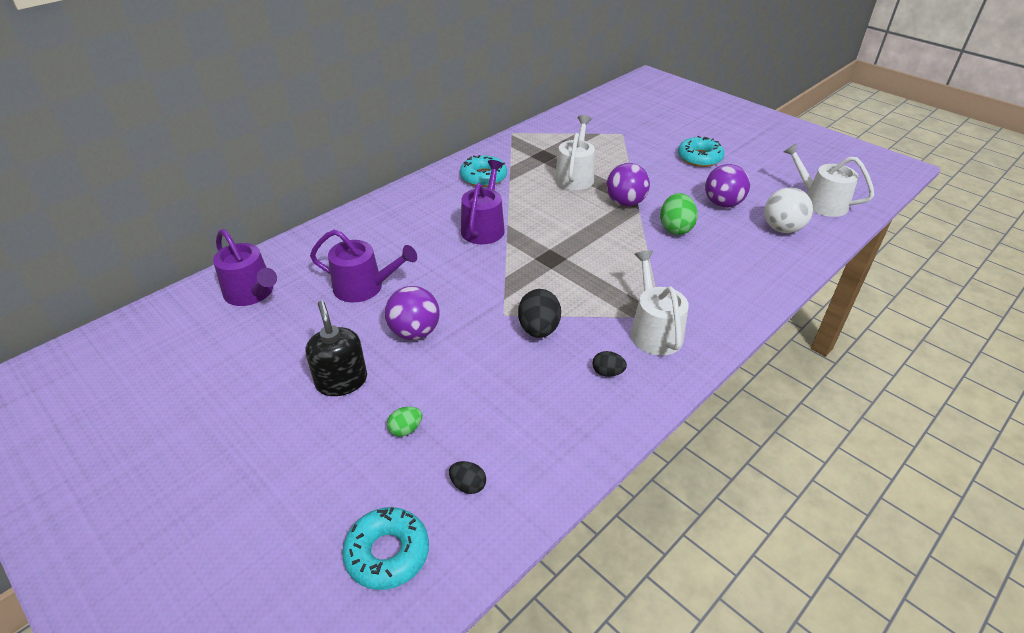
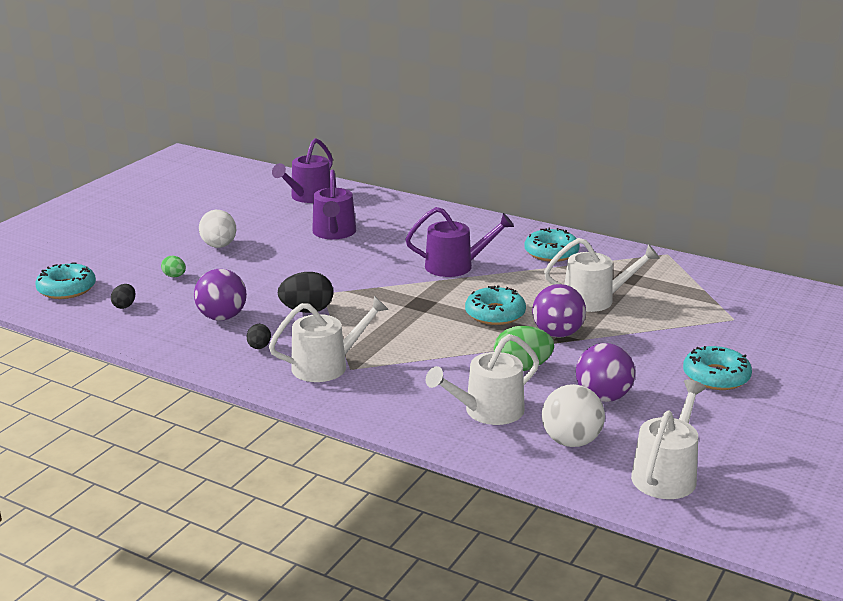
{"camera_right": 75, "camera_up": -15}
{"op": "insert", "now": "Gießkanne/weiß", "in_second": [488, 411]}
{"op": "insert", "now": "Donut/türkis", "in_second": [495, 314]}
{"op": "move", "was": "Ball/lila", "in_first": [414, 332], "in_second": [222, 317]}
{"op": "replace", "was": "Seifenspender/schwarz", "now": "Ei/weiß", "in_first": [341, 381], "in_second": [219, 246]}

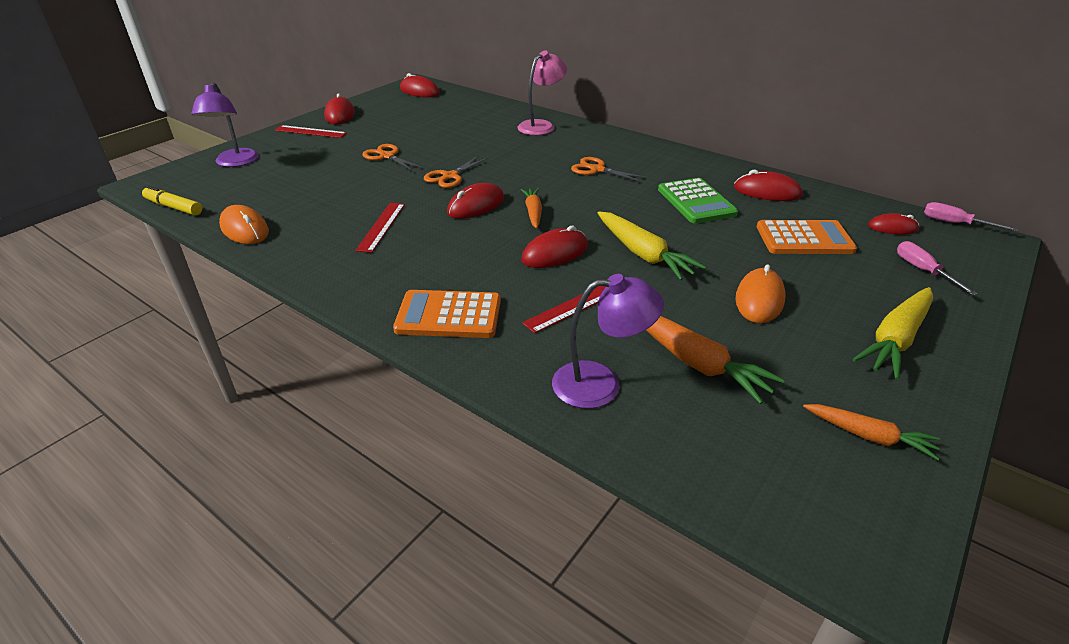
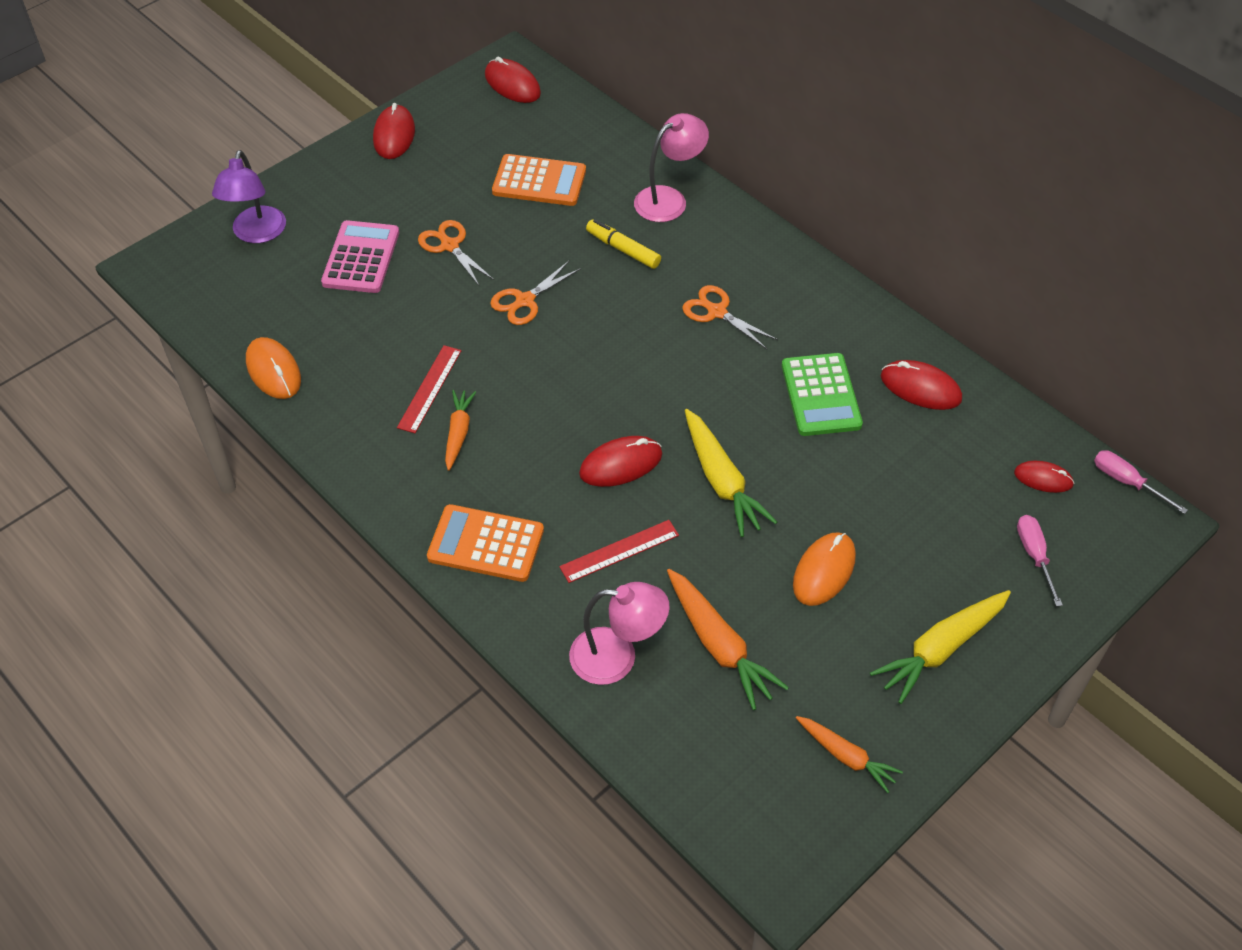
{"camera_right": 10, "camera_up": 15}
{"op": "delete", "was": "Lineal/rot", "in_first": [310, 132]}
{"op": "delete", "was": "Computermaus/rot", "in_first": [476, 205]}
{"op": "insert", "now": "Taschenrechner/rosa", "in_second": [361, 258]}
{"op": "move", "was": "Filzstift/gelb", "in_first": [174, 207], "in_second": [623, 249]}
{"op": "move", "was": "Karotte/orange", "in_first": [533, 213], "in_second": [458, 433]}
{"op": "move", "was": "Taschenrechner/orange", "in_first": [804, 239], "in_second": [539, 181]}
{"op": "recolor", "was": "Lampe/lila", "now": "Lampe/rosa", "in_first": [601, 383], "in_second": [617, 657]}

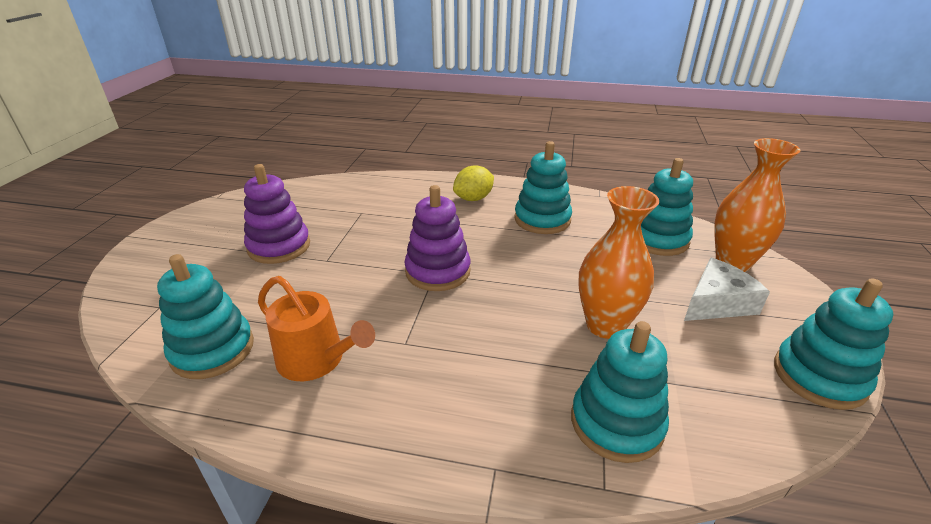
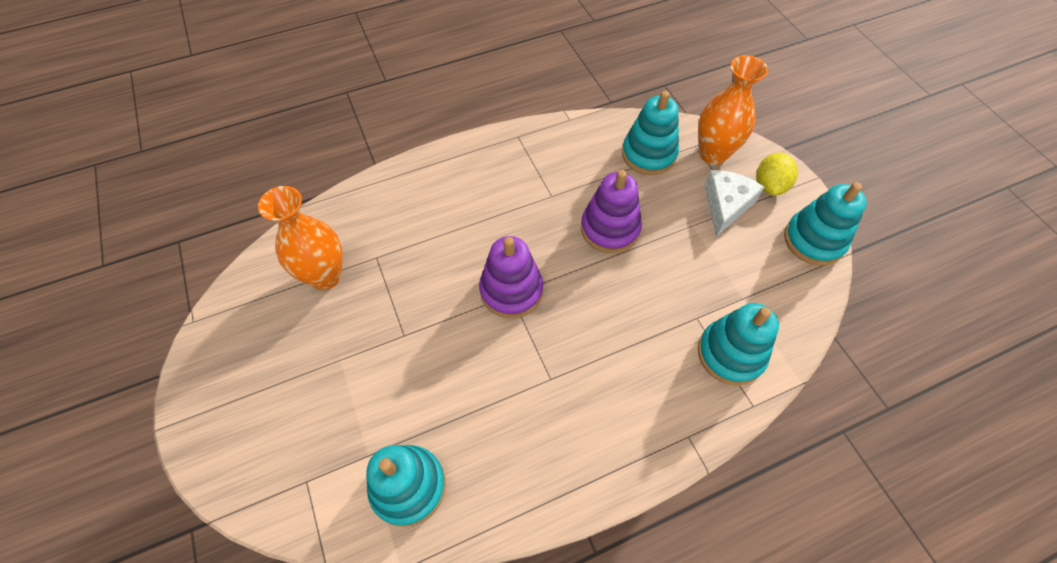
{"camera_right": -35, "camera_up": 25}
{"op": "delete", "was": "Gießkanne/orange", "in_first": [316, 360]}
{"op": "delete", "was": "Stapelspielzeug/türkis", "in_first": [542, 219]}
{"op": "move", "was": "Stapelspielzeug/lila", "in_first": [279, 246], "in_second": [610, 229]}
{"op": "move", "was": "Zitrone/gelb", "in_first": [473, 198], "in_second": [769, 186]}
{"op": "move", "was": "Vase/orange", "in_first": [605, 325], "in_second": [325, 276]}

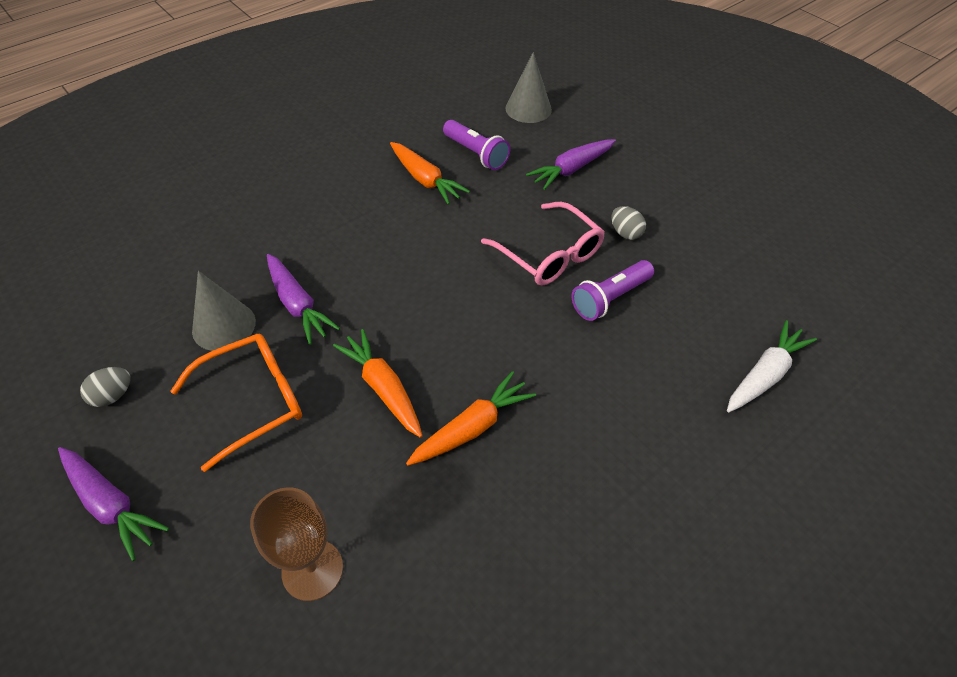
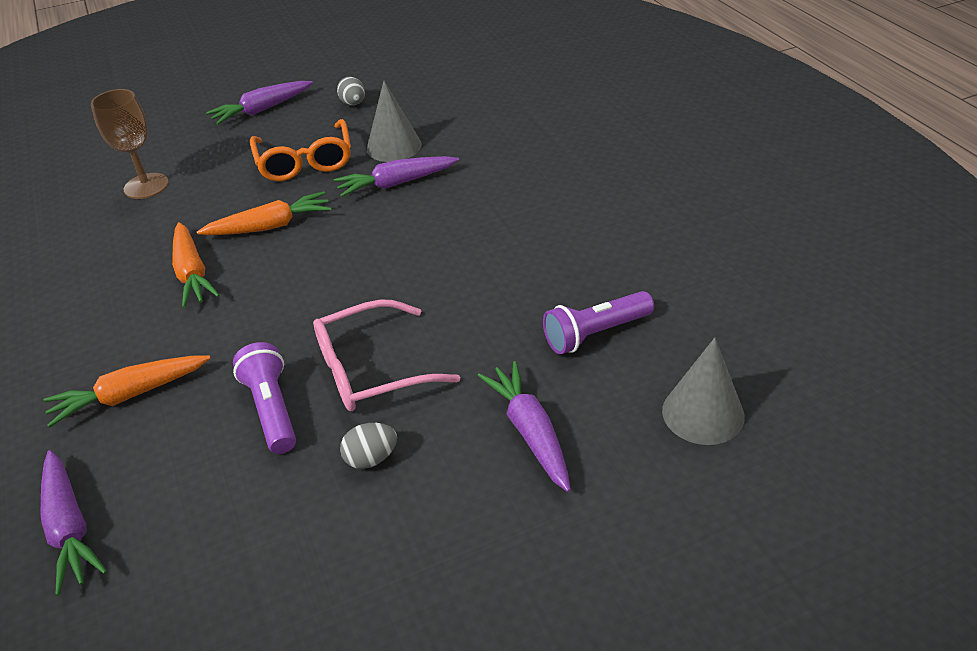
{"camera_right": 110, "camera_up": -10}
{"op": "move", "was": "Karotte/orange", "in_first": [425, 180], "in_second": [130, 395]}
{"op": "recolor", "was": "Karotte/weiß", "now": "Karotte/lila", "in_first": [764, 374], "in_second": [70, 528]}

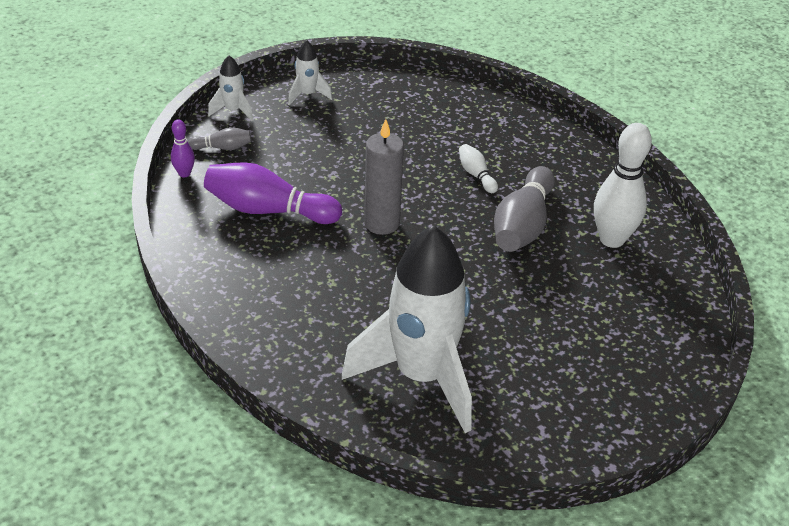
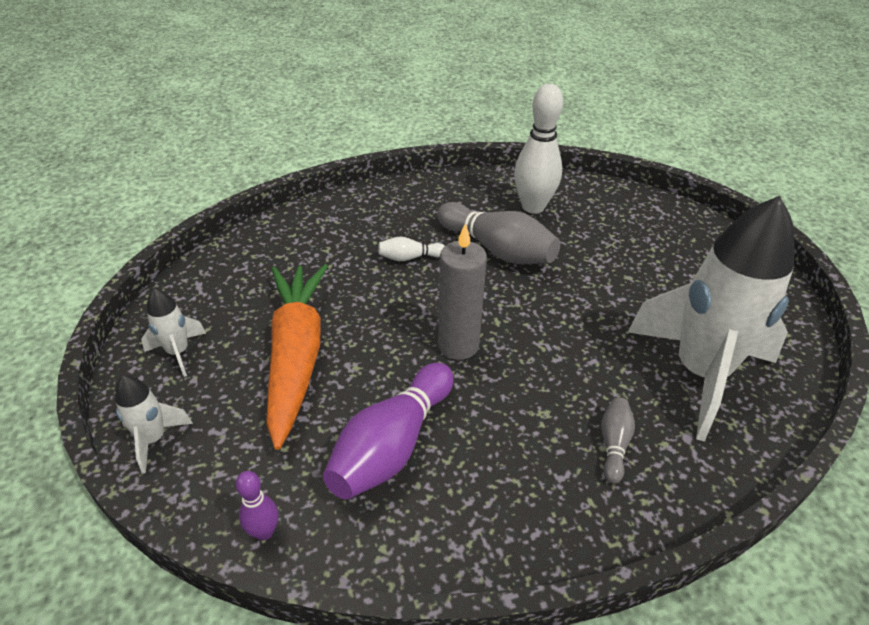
{"camera_right": -70, "camera_up": 0}
{"op": "insert", "now": "Karotte/orange", "in_second": [296, 355]}
{"op": "move", "was": "Bowlingkegel/grau", "in_first": [222, 148], "in_second": [614, 444]}

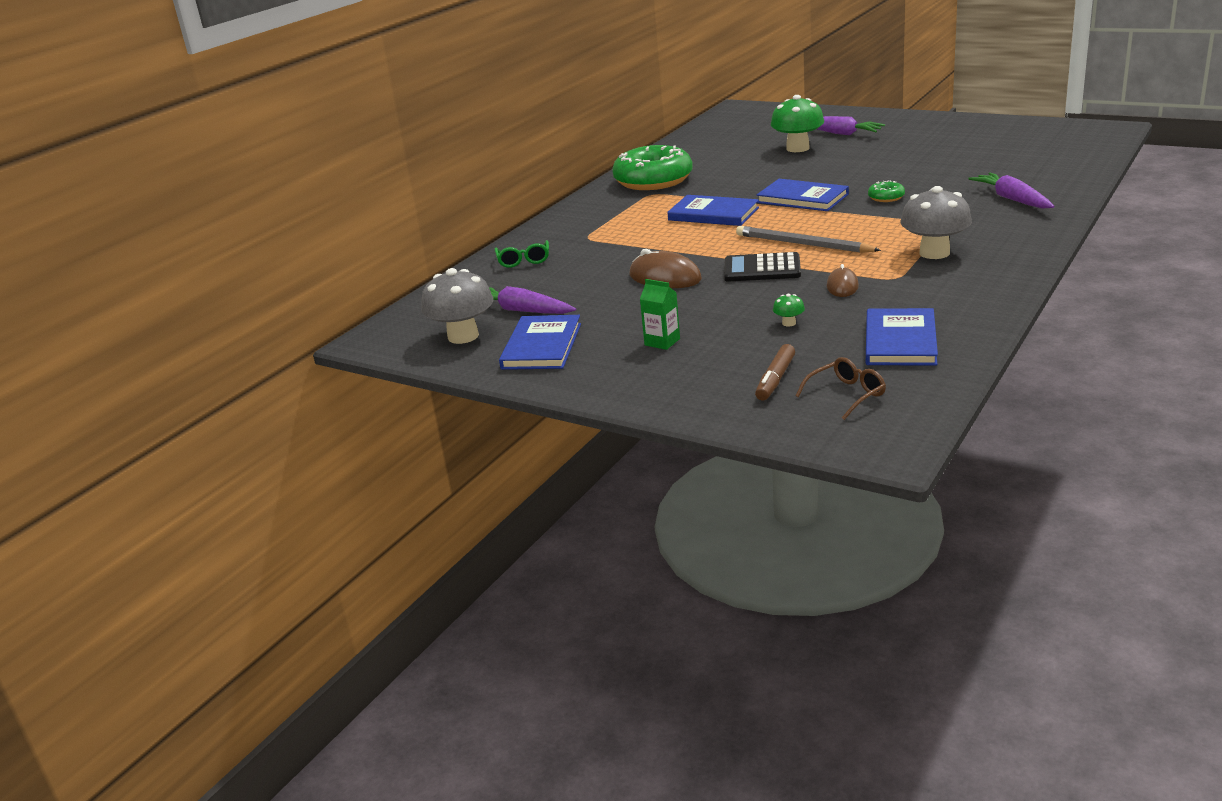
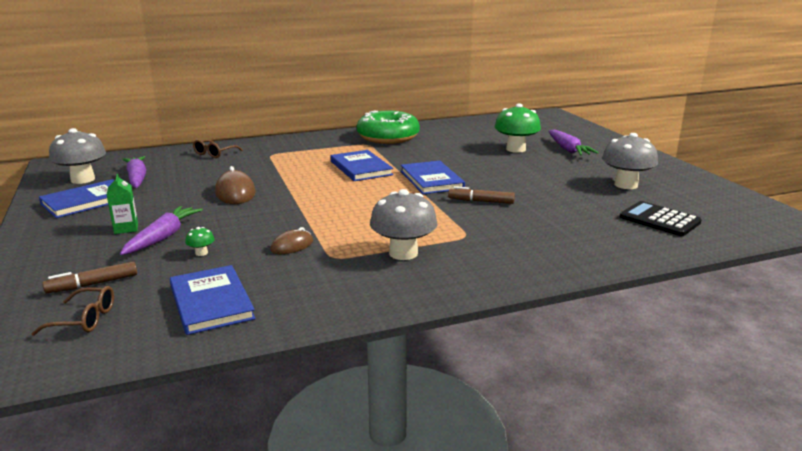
{"camera_right": 35, "camera_up": -5}
{"op": "delete", "was": "Bleistift/grau", "in_first": [803, 244]}
{"op": "insert", "now": "Pilz/grau", "in_second": [626, 185]}
{"op": "move", "was": "Taschenrechner/schwarz", "in_first": [762, 269], "in_second": [659, 220]}
{"op": "move", "was": "Karotte/lila", "in_first": [1012, 199], "in_second": [163, 237]}
{"op": "replace", "was": "Donut/grün", "now": "Filzstift/braun", "in_first": [886, 197], "in_second": [481, 201]}
{"op": "recolor", "was": "Brille/grün", "now": "Brille/braun", "in_first": [523, 260], "in_second": [214, 153]}
{"op": "rotate", "was": "Buch/blau", "in_first": [900, 341], "in_second": [211, 302], "clockwise": -75}

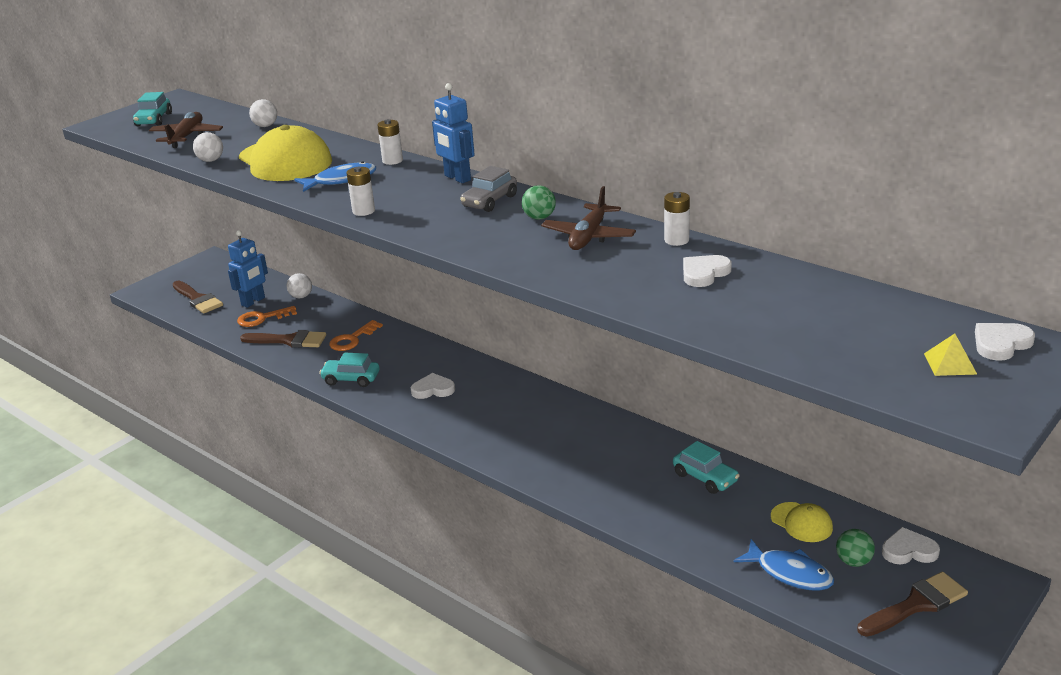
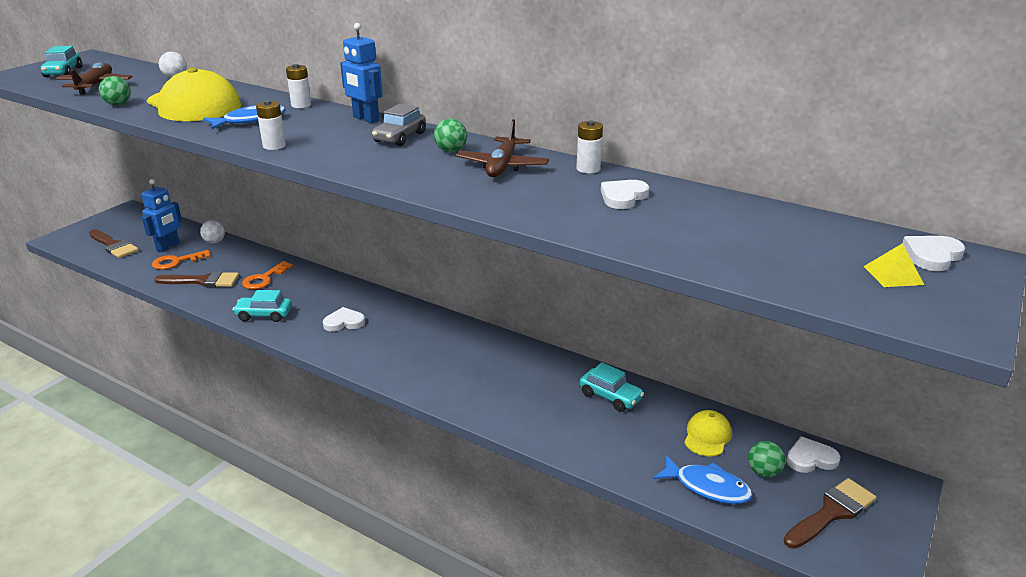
{"camera_right": -10, "camera_up": 0}
{"op": "recolor", "was": "Ball/weiß", "now": "Ball/grün", "in_first": [211, 160], "in_second": [118, 104]}
{"op": "rotate", "was": "Kappe/gelb", "in_first": [801, 522], "in_second": [707, 436], "clockwise": -105}

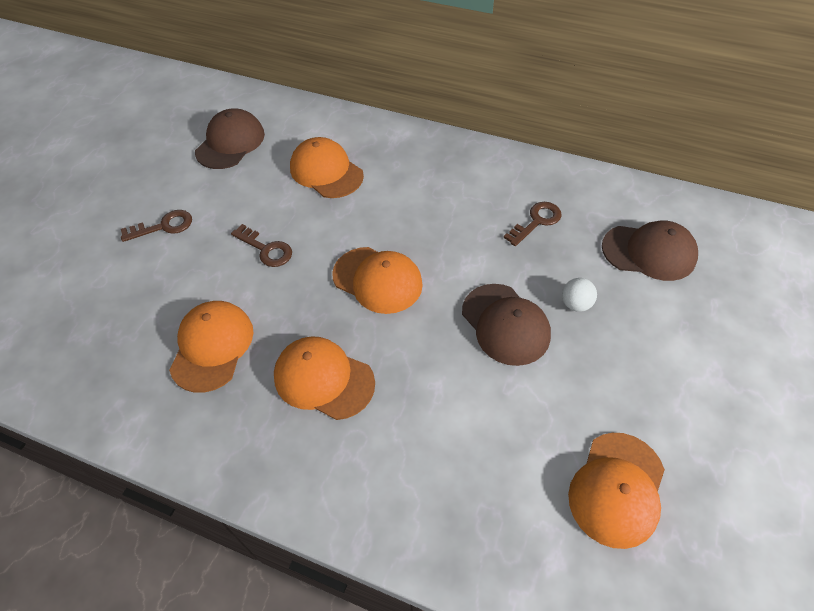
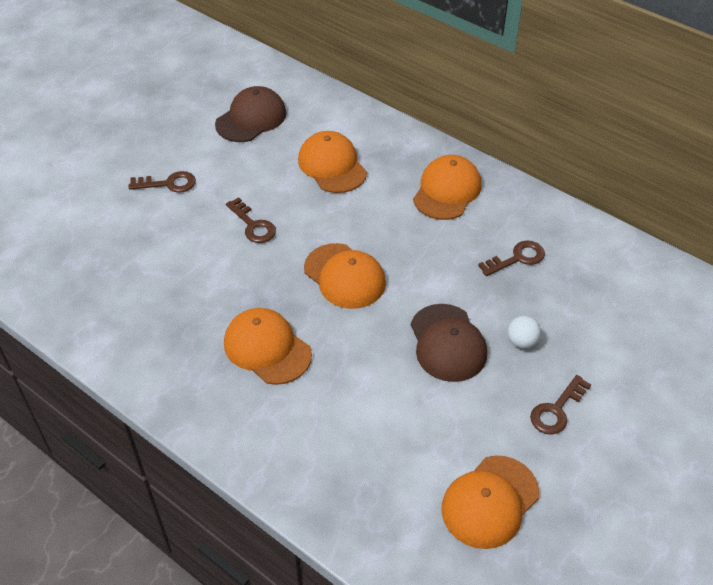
{"camera_right": 15, "camera_up": -5}
{"op": "delete", "was": "Kappe/braun", "in_first": [649, 252]}
{"op": "insert", "now": "Schlüssel/braun", "in_second": [556, 410]}
{"op": "move", "was": "Kappe/orange", "in_first": [212, 347], "in_second": [447, 191]}

